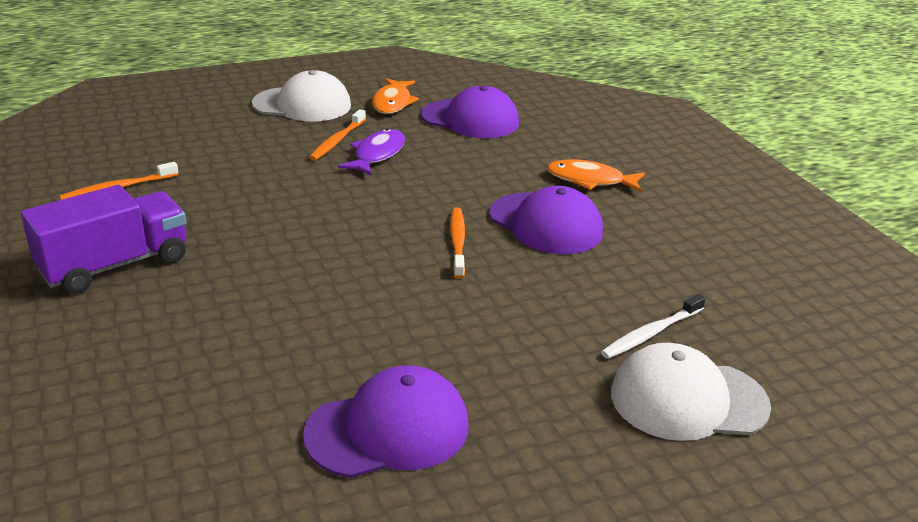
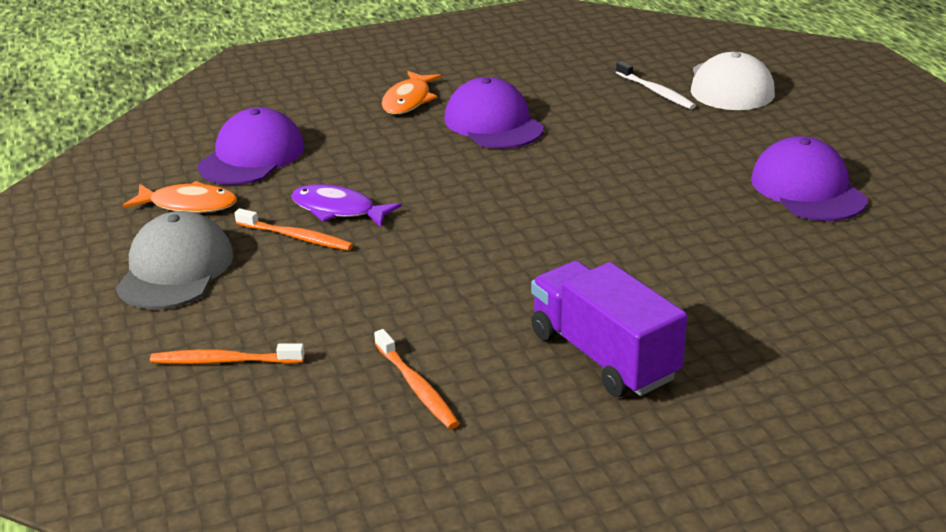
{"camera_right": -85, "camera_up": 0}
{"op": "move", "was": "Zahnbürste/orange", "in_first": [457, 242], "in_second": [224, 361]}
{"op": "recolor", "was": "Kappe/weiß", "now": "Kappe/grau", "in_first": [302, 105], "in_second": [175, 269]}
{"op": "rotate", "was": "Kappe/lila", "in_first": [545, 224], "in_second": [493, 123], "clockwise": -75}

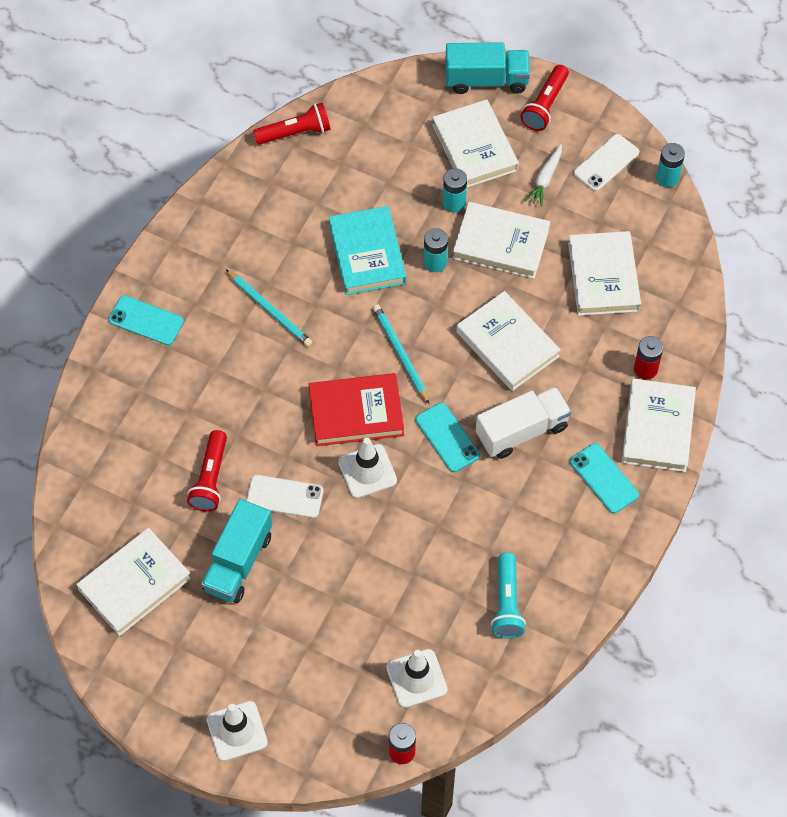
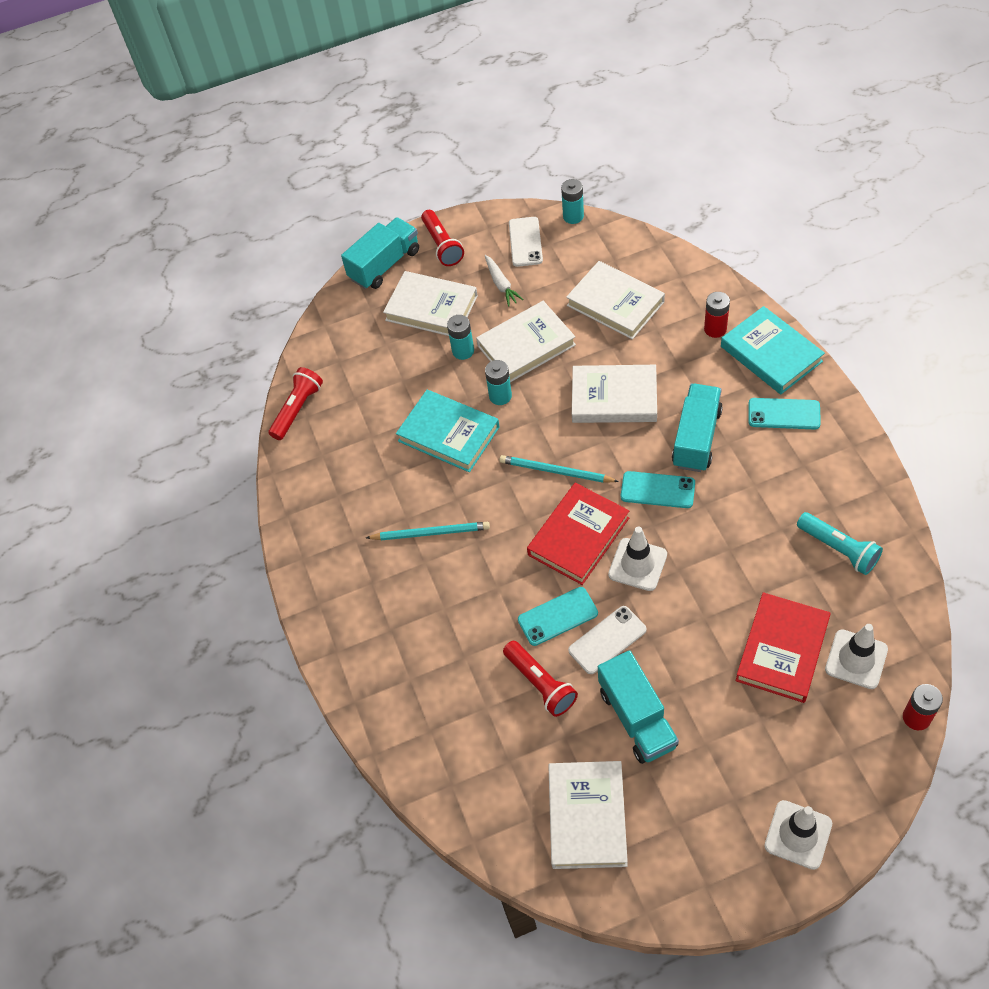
{"camera_right": -40, "camera_up": -5}
{"op": "insert", "now": "Buch/rot", "in_second": [782, 650]}
{"op": "move", "was": "Handy/türkis", "in_first": [146, 320], "in_second": [557, 616]}
{"op": "recolor", "was": "Lastwagen/weiß", "now": "Lastwagen/türkis", "in_first": [522, 431], "in_second": [696, 438]}
{"op": "recolor", "was": "Buch/weiß", "now": "Buch/türkis", "in_first": [657, 428], "in_second": [771, 354]}

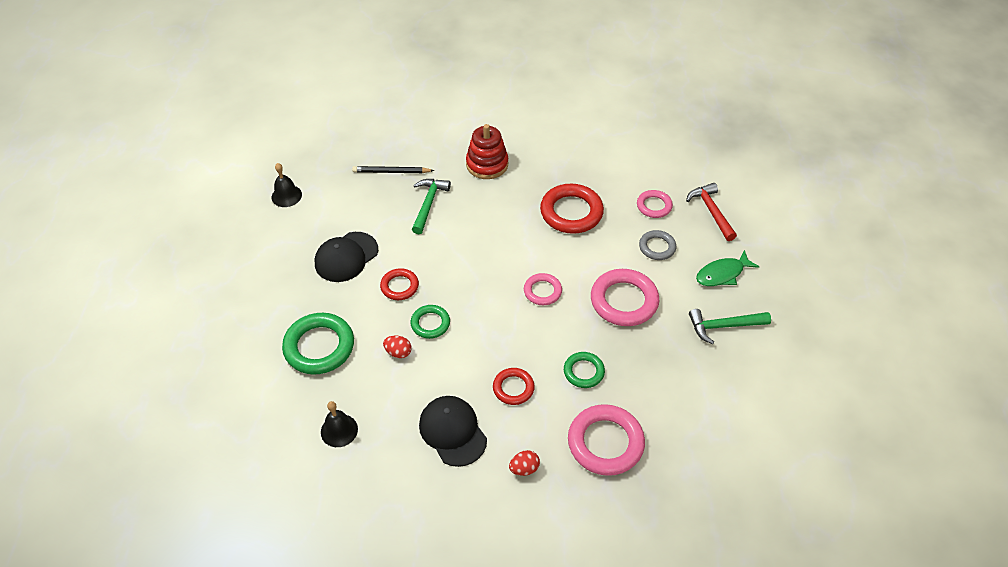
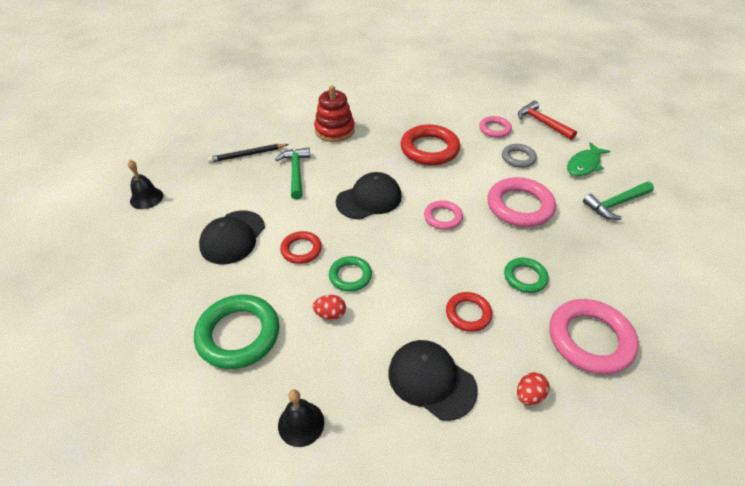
{"camera_right": -20, "camera_up": -5}
{"op": "insert", "now": "Kappe/schwarz", "in_second": [369, 199]}

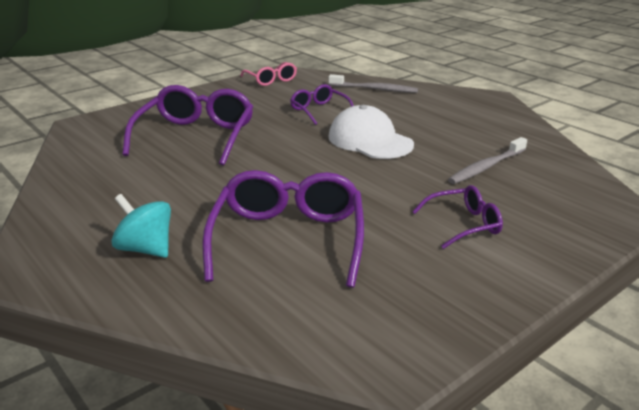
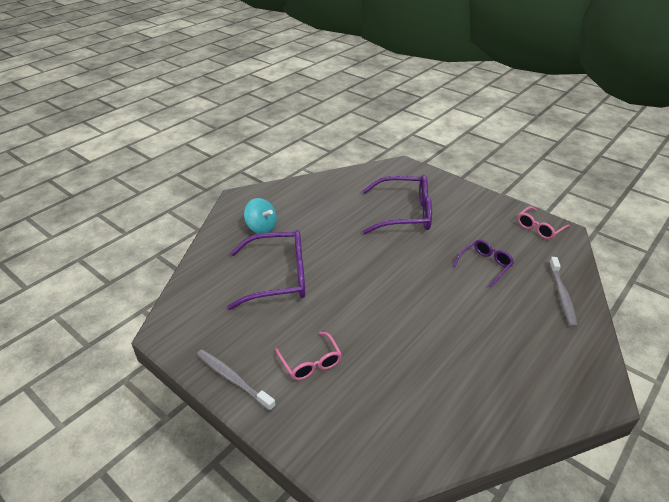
{"camera_right": 80, "camera_up": 10}
{"op": "delete", "was": "Kappe/weiß", "in_first": [370, 140]}
{"op": "move", "was": "Zahnbürste/grau", "in_first": [486, 167], "in_second": [233, 379]}
{"op": "recolor", "was": "Brille/lila", "now": "Brille/rosa", "in_first": [464, 224], "in_second": [311, 363]}
{"op": "rotate", "was": "Kreisel/türkis", "in_first": [146, 249], "in_second": [261, 227], "clockwise": 105}

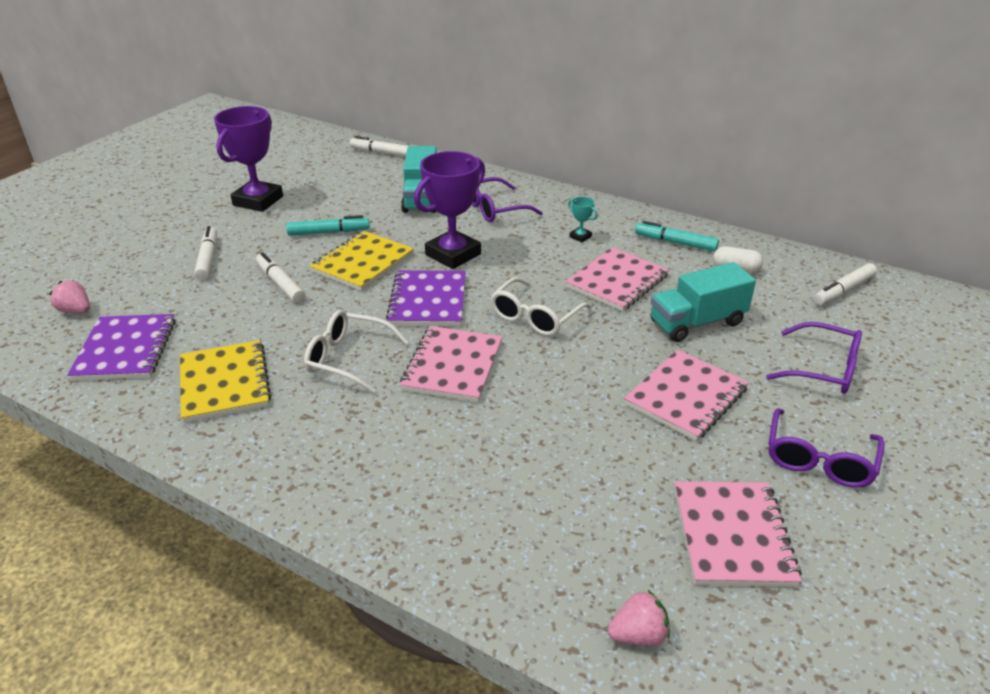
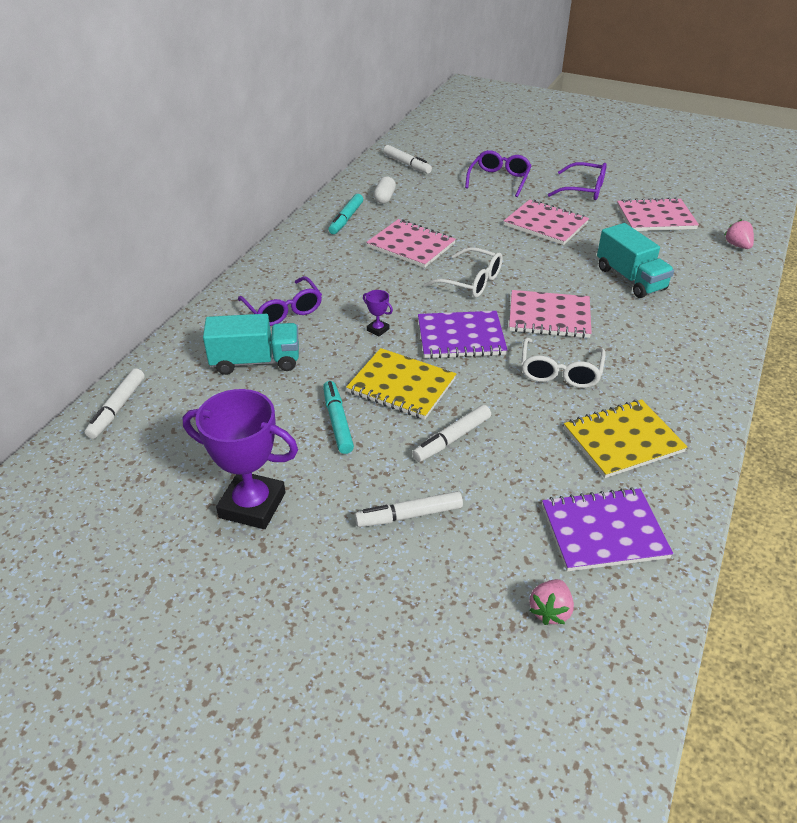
{"camera_right": -95, "camera_up": 5}
{"op": "delete", "was": "Pokal/türkis", "in_first": [580, 237]}
{"op": "move", "was": "Lastwagen/türkis", "in_first": [697, 322], "in_second": [630, 279]}
{"op": "resize", "was": "Pokal/lila", "in_first": [453, 254], "in_second": [378, 329], "ratio": 0.41}

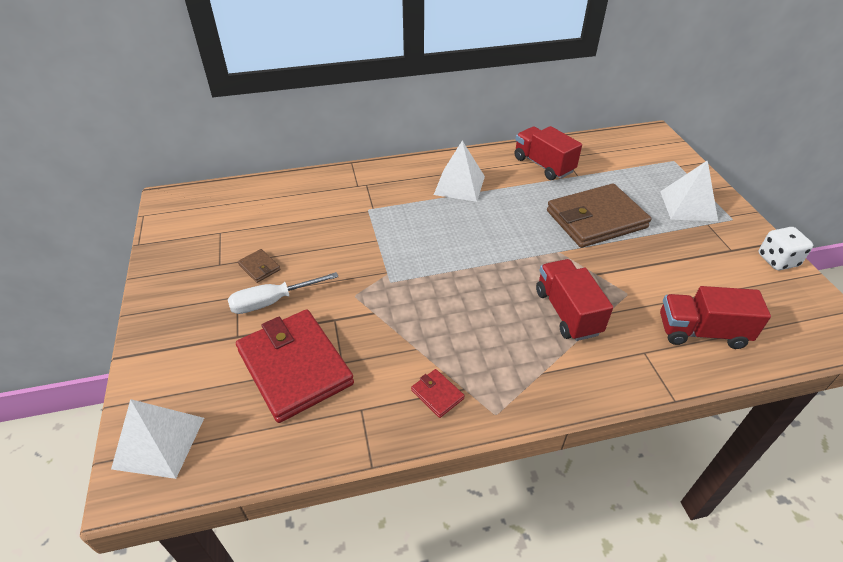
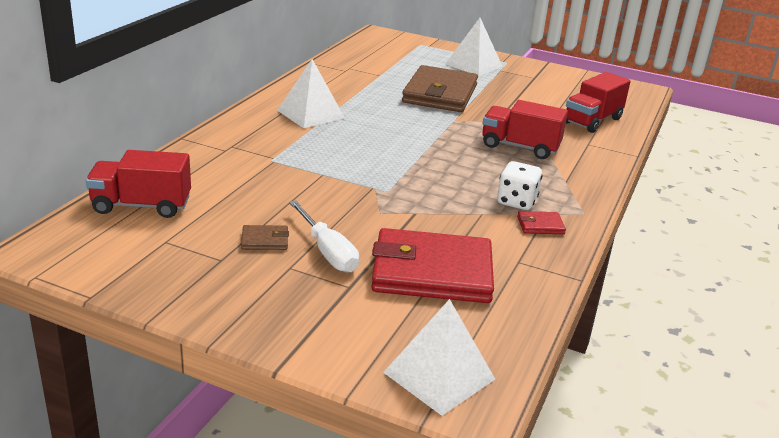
{"camera_right": -55, "camera_up": -15}
{"op": "move", "was": "Lastwagen/rot", "in_first": [543, 165], "in_second": [141, 206]}
{"op": "move", "was": "Spielwürfel/weiß", "in_first": [777, 260], "in_second": [516, 202]}
{"op": "rotate", "was": "Schraubenzieher/weiß", "in_first": [272, 301], "in_second": [327, 252], "clockwise": -45}

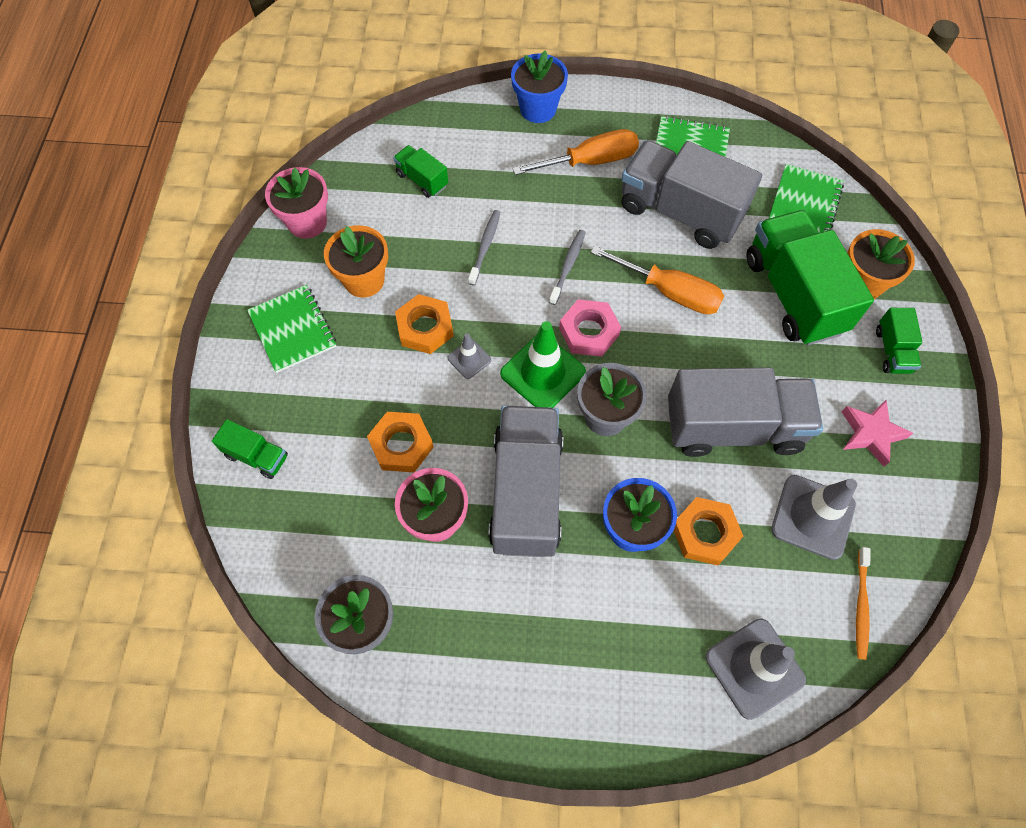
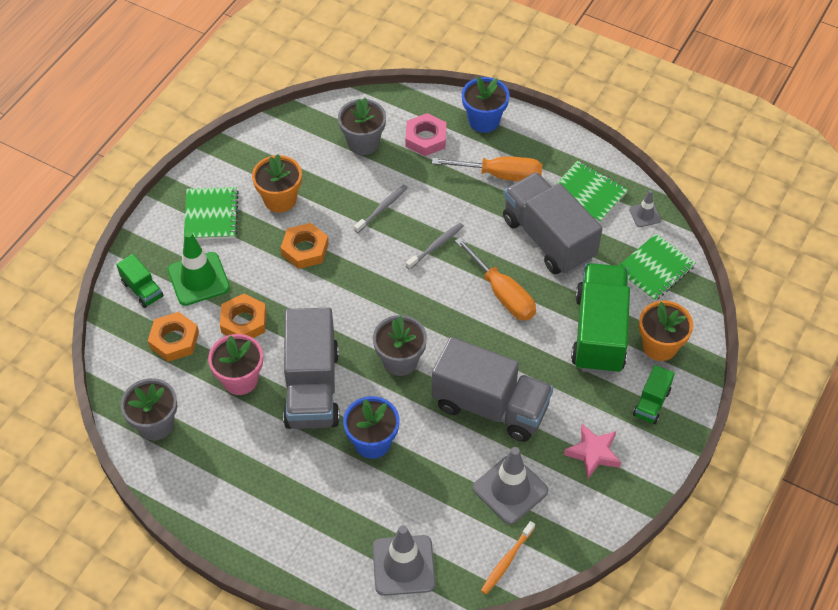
{"camera_right": 25, "camera_up": -10}
{"op": "delete", "was": "Blumentopf/rosa", "in_first": [307, 222]}
{"op": "move", "was": "Leitkegel/grau", "in_first": [469, 359], "in_second": [645, 215]}
{"op": "move", "was": "Leitkegel/grün", "in_first": [543, 373], "in_second": [198, 279]}
{"op": "move", "was": "Sechskantmutter/rosa", "in_first": [589, 331], "in_second": [426, 138]}
{"op": "move", "was": "Sechskantmutter/orange", "in_first": [705, 533], "in_second": [174, 340]}
{"op": "replace", "was": "Lastwagen/grün", "now": "Blumentopf/grau", "in_first": [422, 180], "in_second": [363, 142]}
{"op": "rotate", "was": "Lastwagen/grau", "in_first": [526, 492], "in_second": [312, 388], "clockwise": 150}

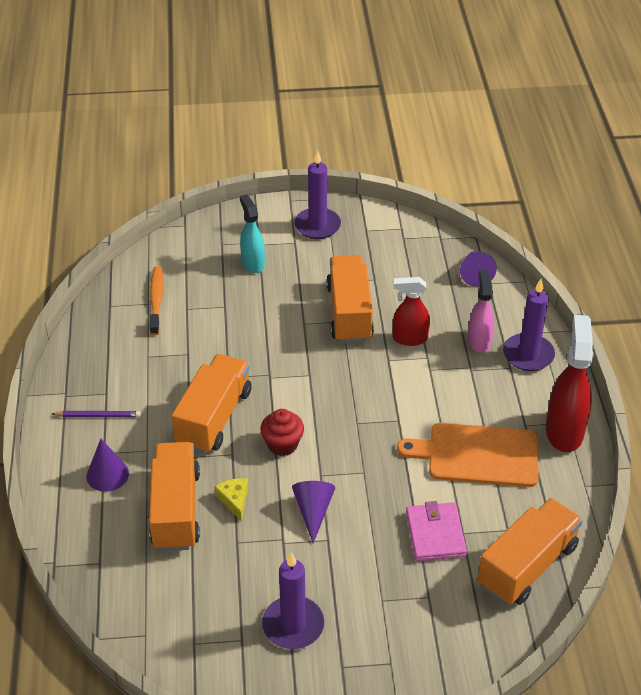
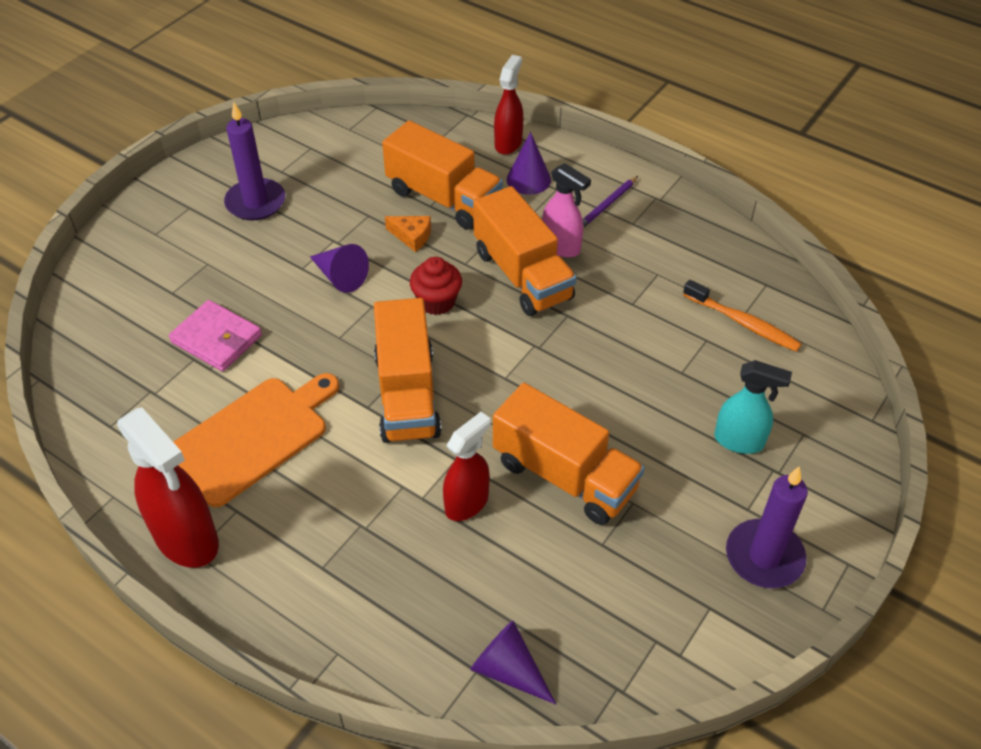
{"camera_right": 130, "camera_up": 5}
{"op": "delete", "was": "Kerze/lila", "in_first": [528, 355]}
{"op": "insert", "now": "Sprühflasche/rot", "in_second": [508, 143]}
{"op": "move", "was": "Sprühflasche/rosa", "in_first": [479, 341], "in_second": [561, 247]}
{"op": "move", "was": "Lastwagen/orange", "in_first": [527, 565], "in_second": [407, 394]}
{"op": "recolor", "was": "Käse/gelb", "now": "Käse/orange", "in_first": [234, 500], "in_second": [412, 236]}

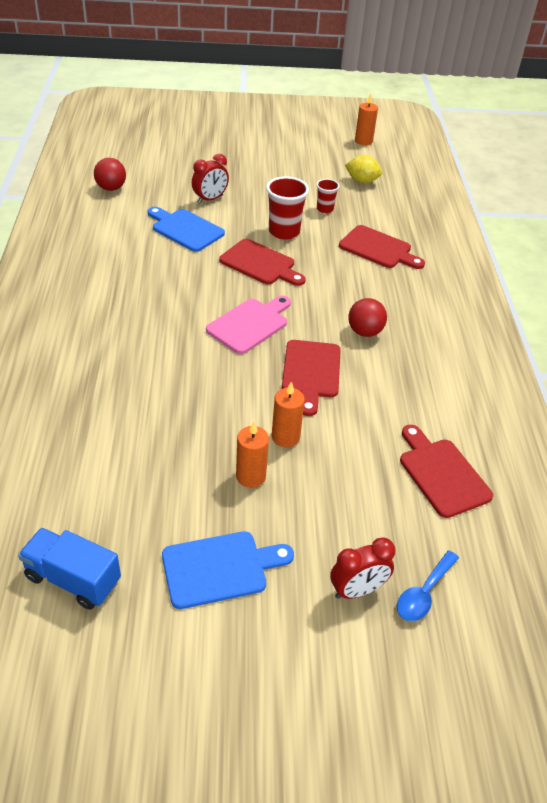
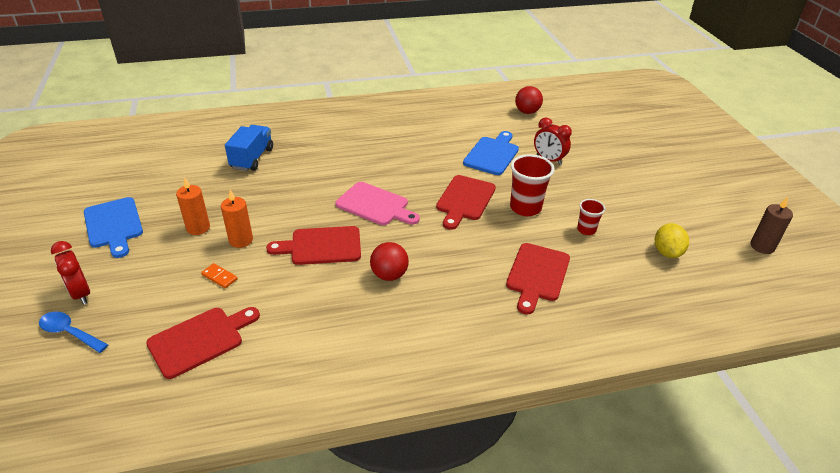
{"camera_right": 80, "camera_up": -5}
{"op": "insert", "now": "Dominostein/orange", "in_second": [219, 277]}
{"op": "move", "was": "Lastwagen/blau", "in_first": [73, 579], "in_second": [252, 158]}
{"op": "recolor", "was": "Kerze/orange", "now": "Kerze/braun", "in_first": [363, 141], "in_second": [762, 246]}

